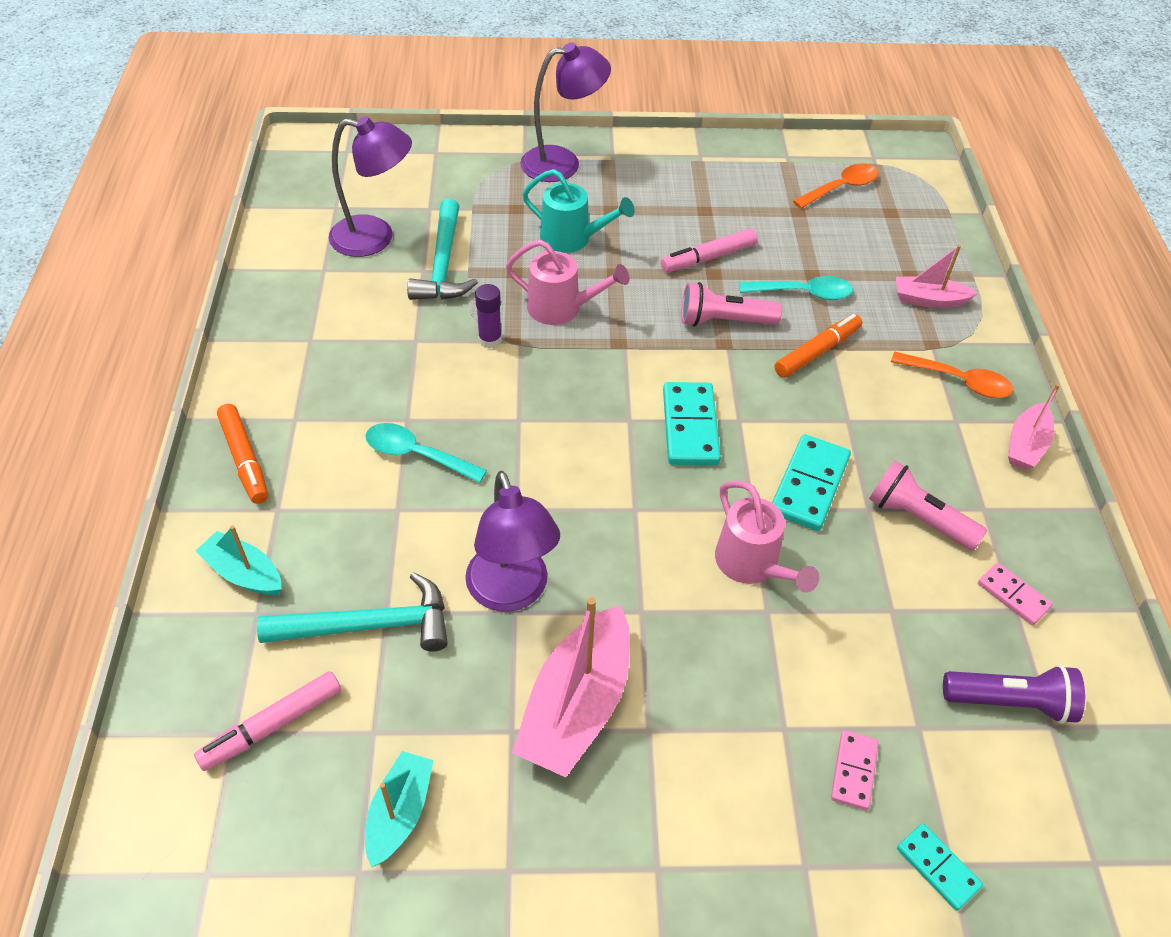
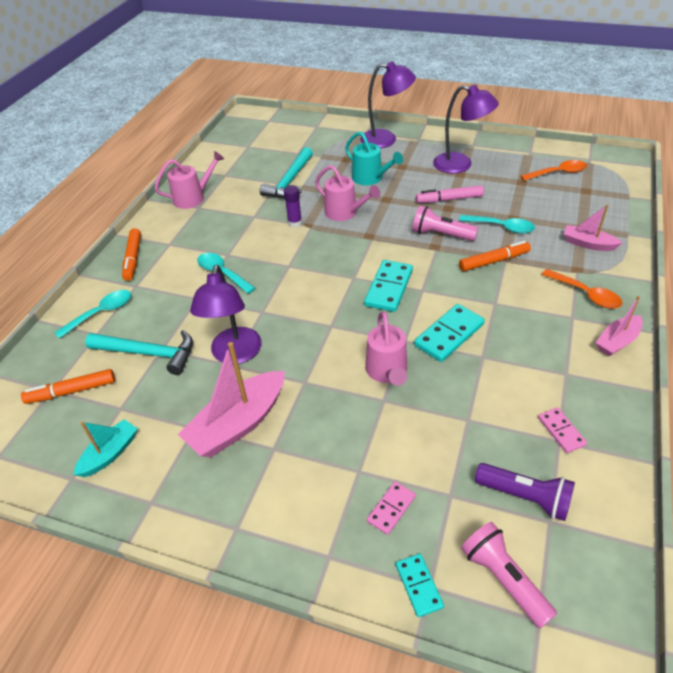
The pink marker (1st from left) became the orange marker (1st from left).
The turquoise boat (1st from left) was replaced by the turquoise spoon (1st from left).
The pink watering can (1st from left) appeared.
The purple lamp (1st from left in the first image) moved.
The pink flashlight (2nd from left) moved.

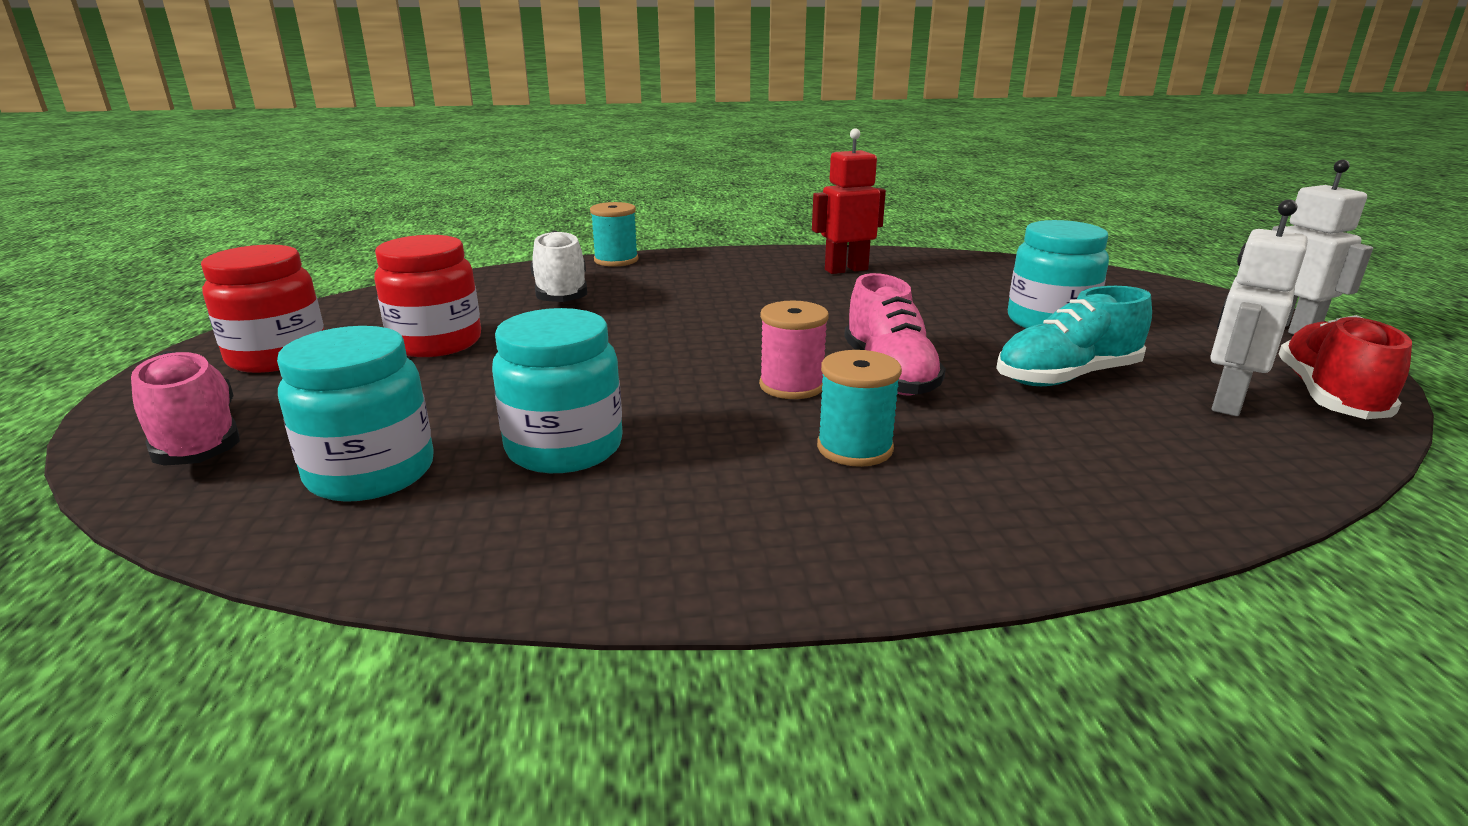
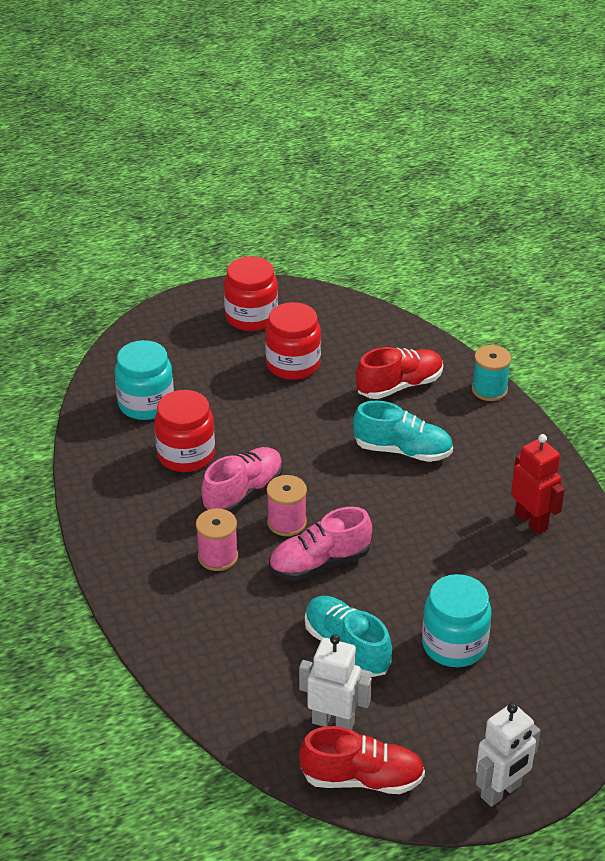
The turquoise jar (2nd from left) became the red jar (1st from left).
The turquoise spool (2nd from left) became the pink spool (1st from left).
The pink shoe (1st from left) moved.
The turquoise shoe (2nd from left) appeared.
The white shoe became the red shoe (2nd from left).

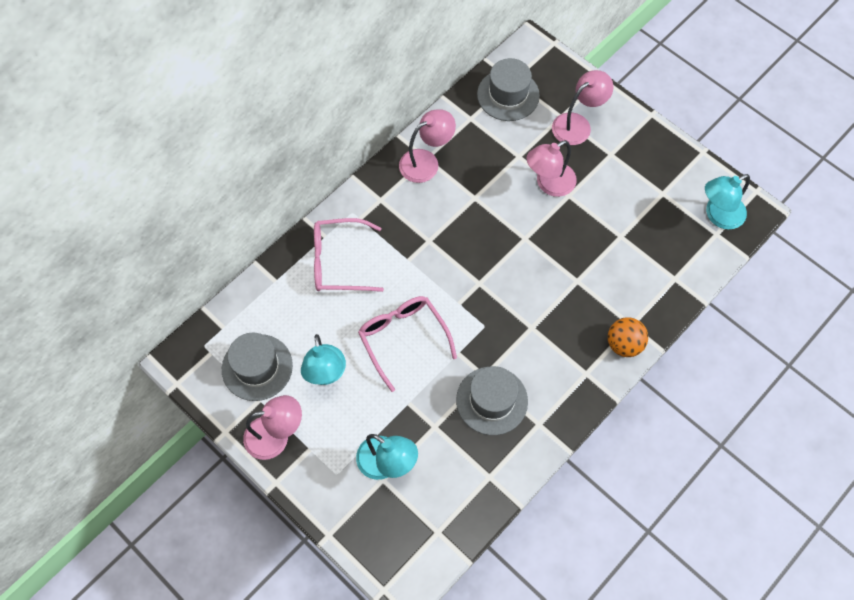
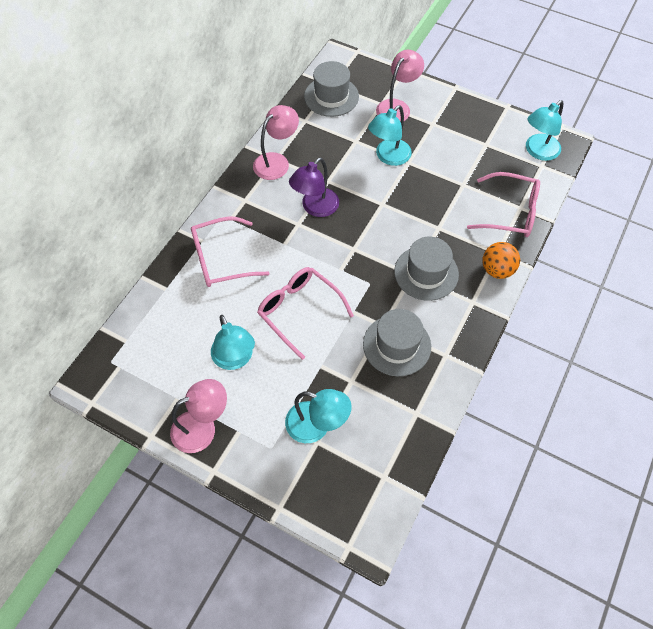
The purple lamp appeared.
The pink lamp (3rd from left) became the turquoise lamp (3rd from left).
The grey hat (1st from left in the first image) moved.
The pink glasses (3rd from left) appeared.

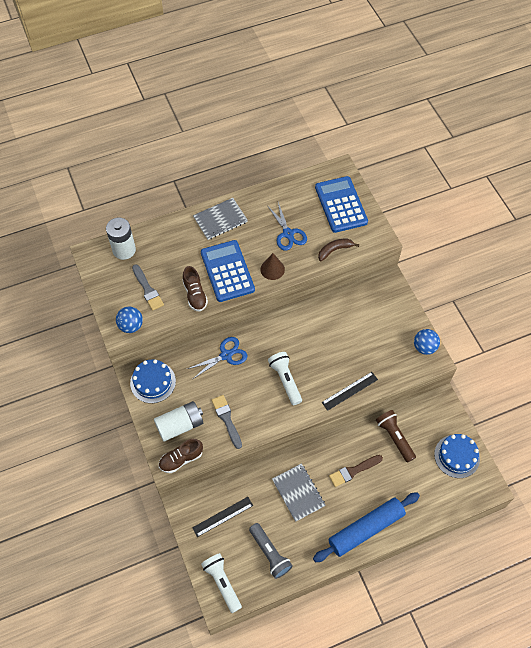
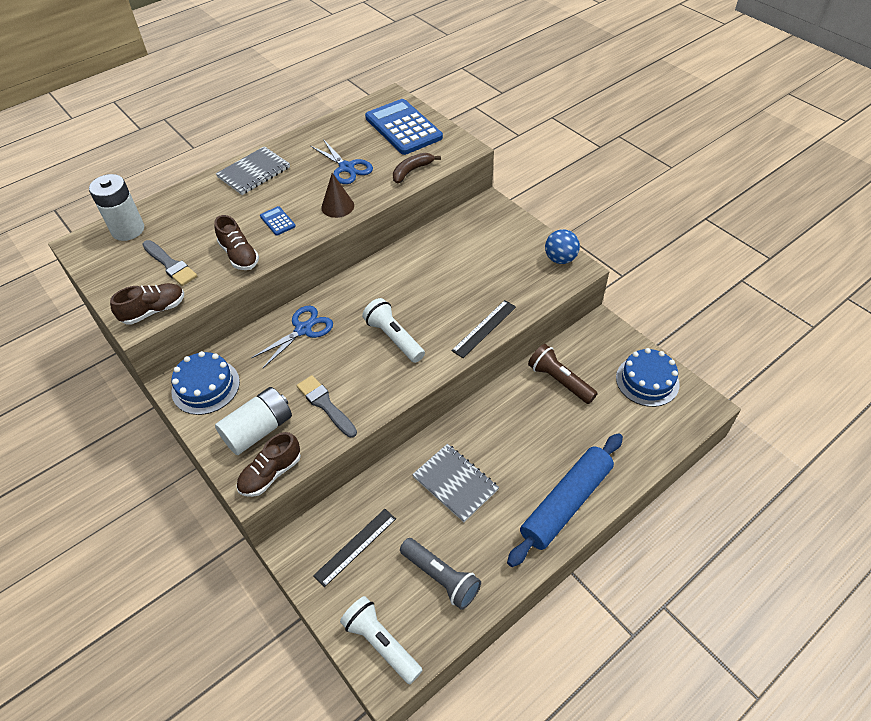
The blue ball (1st from left) was replaced by the brown shoe (1st from left).
The blue calculator (1st from left) changed to 0.42 times the size.
The brown brush disappeared.

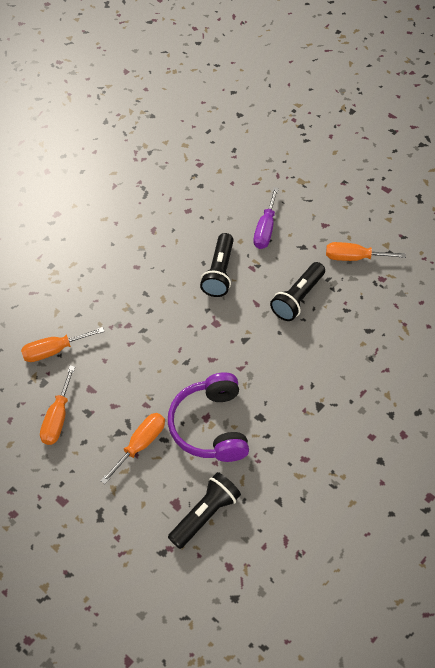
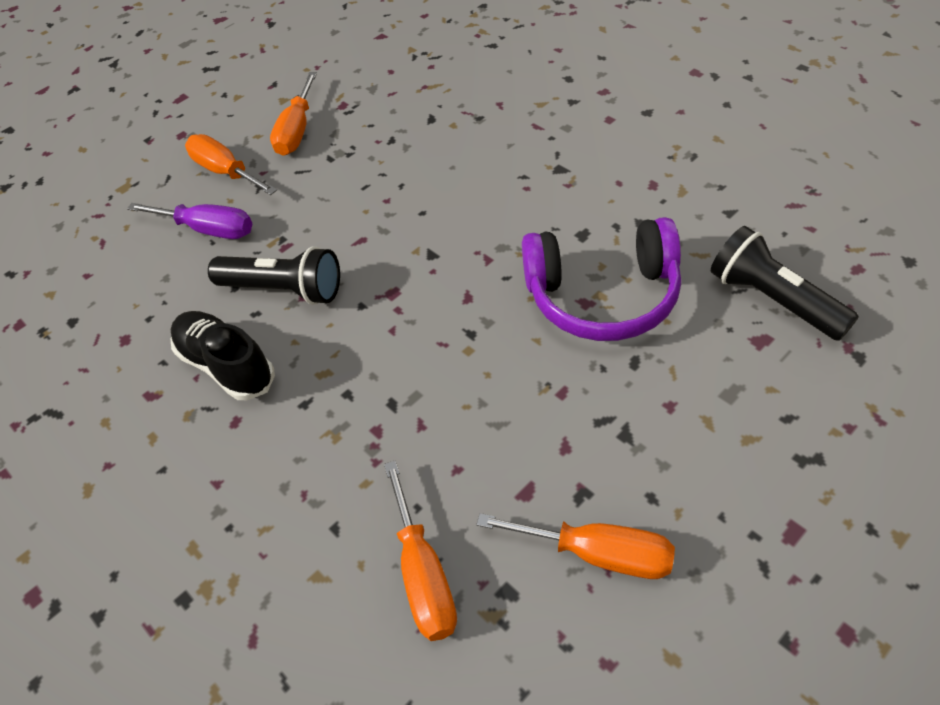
The black shoe appeared.
The orange screwdriver (3rd from left in the first image) moved.
The black flashlight (3rd from left) disappeared.

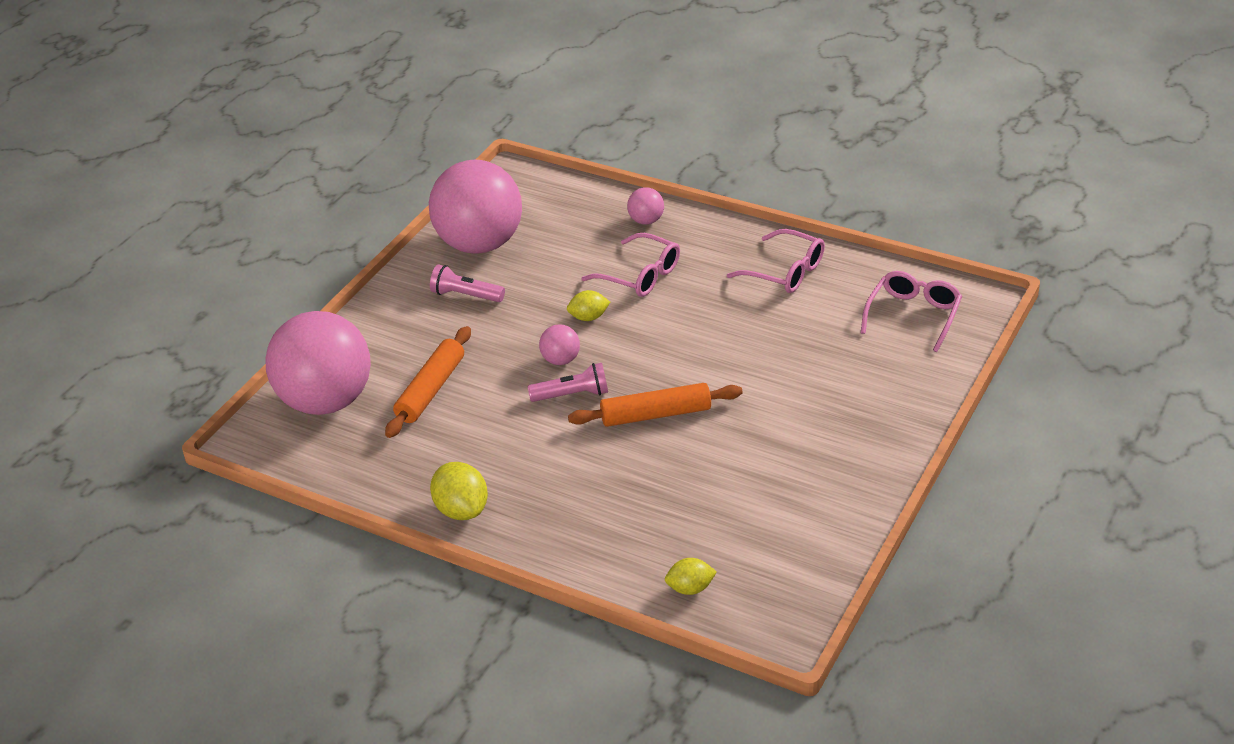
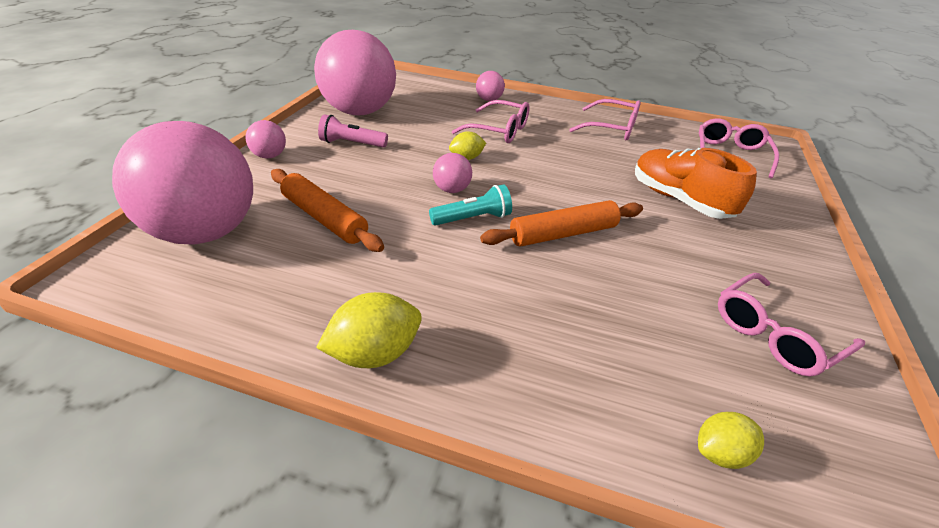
The pink ball (2nd from left) appeared.
The orange rolling pin (1st from left) turned 60 degrees counterclockwise.
The yellow lemon (1st from left) turned 75 degrees counterclockwise.
The pink flashlight (2nd from left) became the turquoise flashlight.
The orange shoe appeared.
The pink glasses (4th from left) appeared.

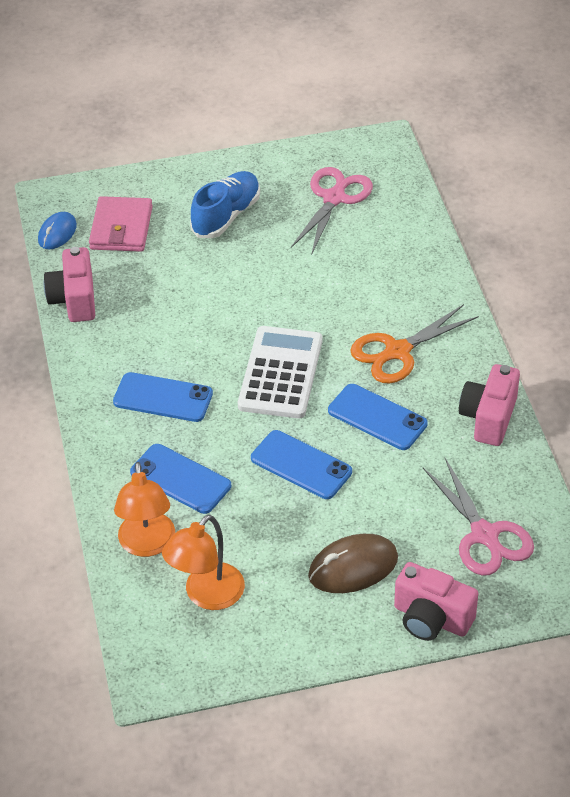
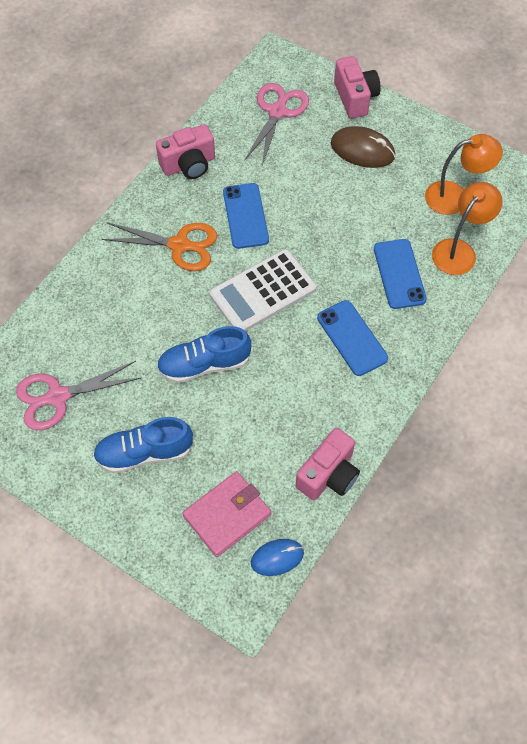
The blue shoe (2nd from left) appeared.
The blue phone (3rd from left) disappeared.

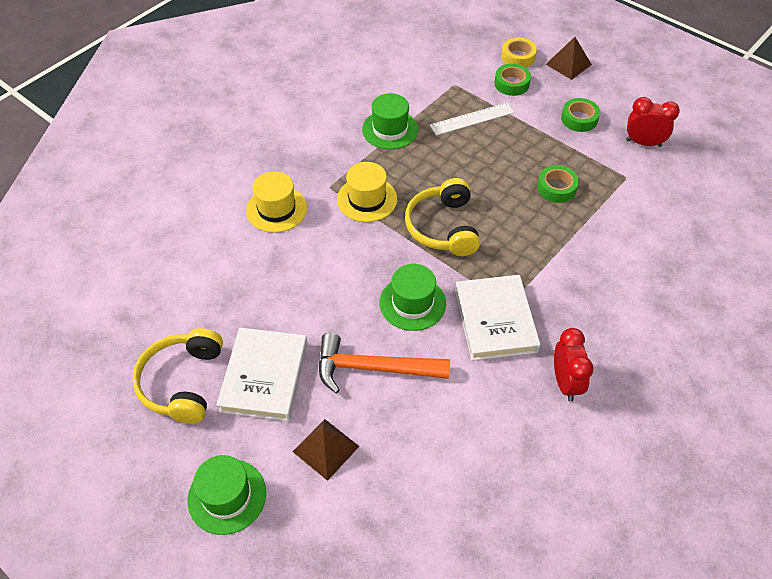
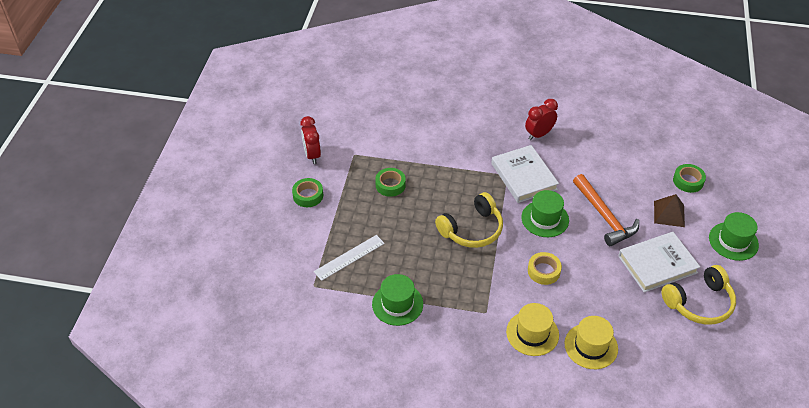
The white ruler turned 75 degrees counterclockwise.
The white book (2nd from left in the first image) turned 75 degrees counterclockwise.
The yellow tape moved.
The yellow hat (2nd from left) moved.
The green tape (1st from left in the first image) moved.
The brown pyramid (2nd from left) disappeared.

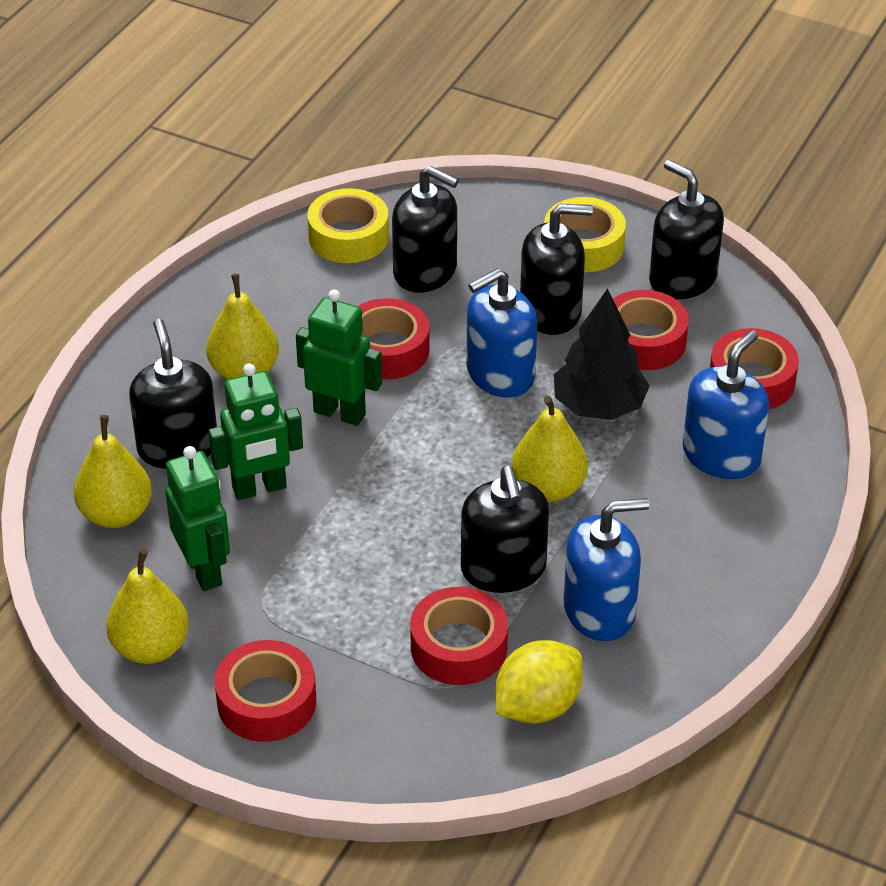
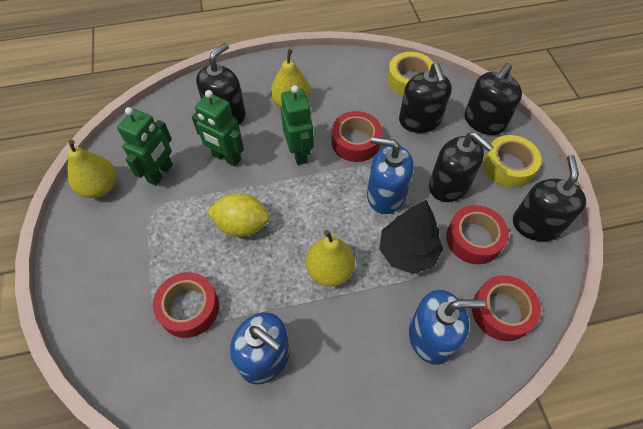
The yellow lemon moved.
The black soap dispenser (3rd from left in the first image) moved.
The yellow pear (1st from left) disappeared.
The red tape (1st from left) disappeared.

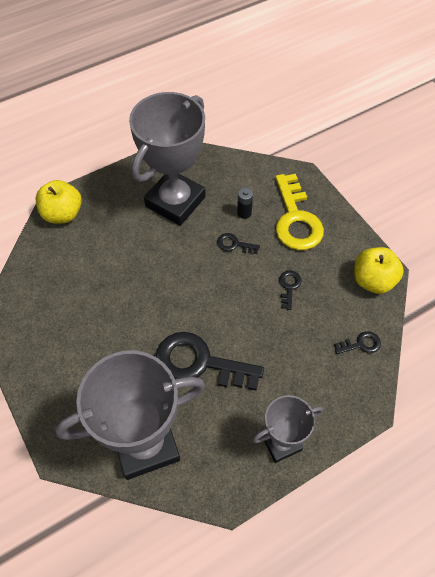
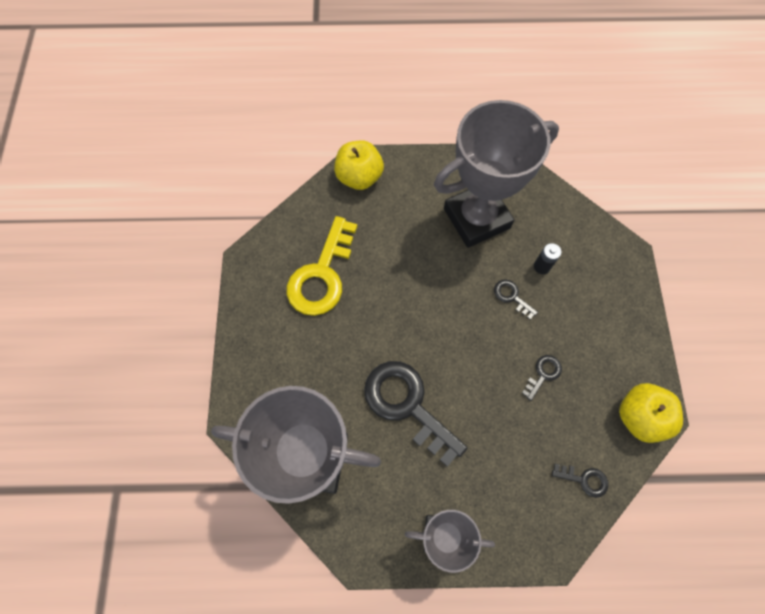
The yellow key moved.

